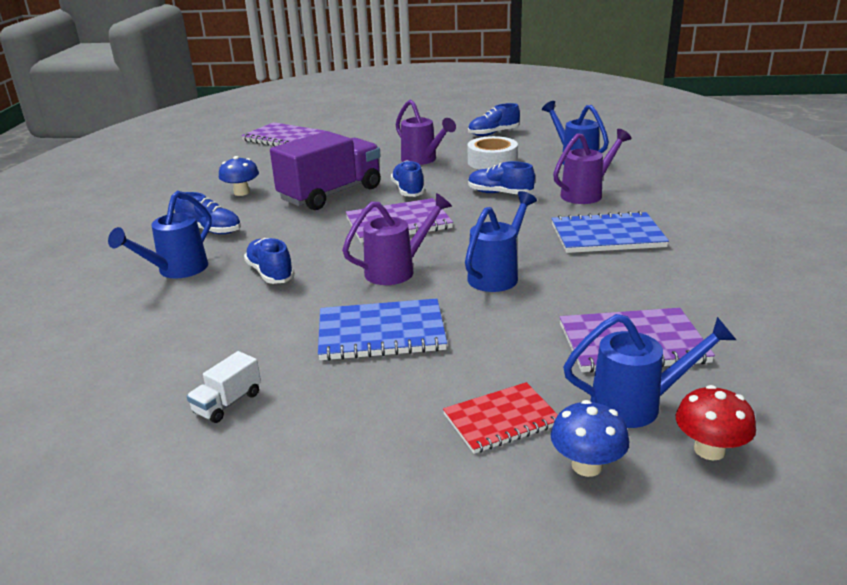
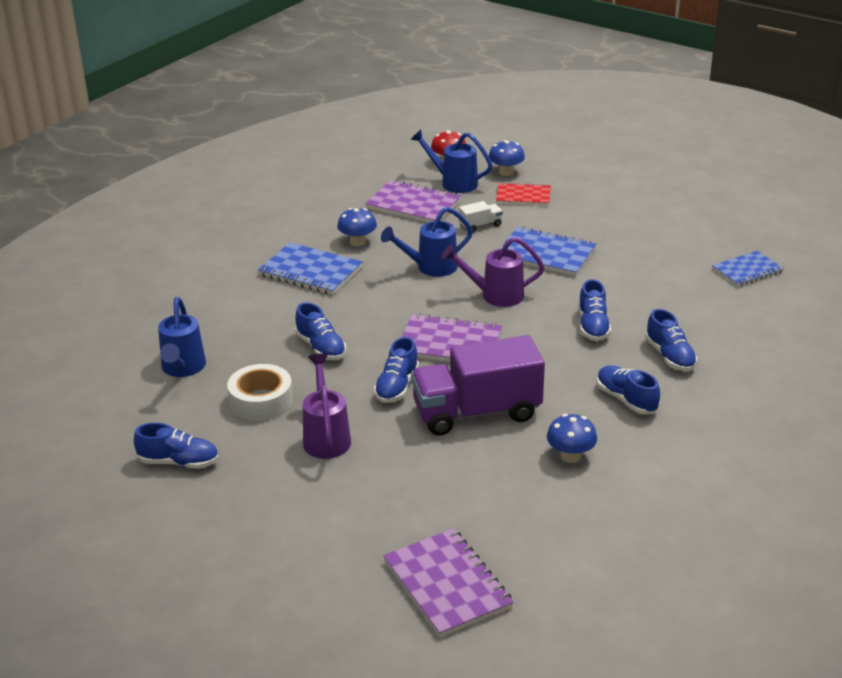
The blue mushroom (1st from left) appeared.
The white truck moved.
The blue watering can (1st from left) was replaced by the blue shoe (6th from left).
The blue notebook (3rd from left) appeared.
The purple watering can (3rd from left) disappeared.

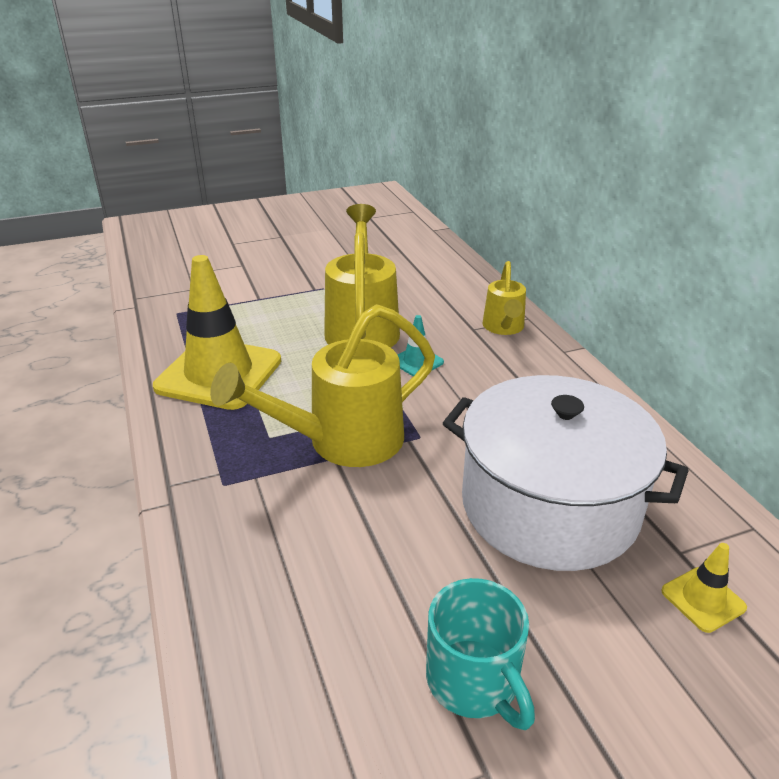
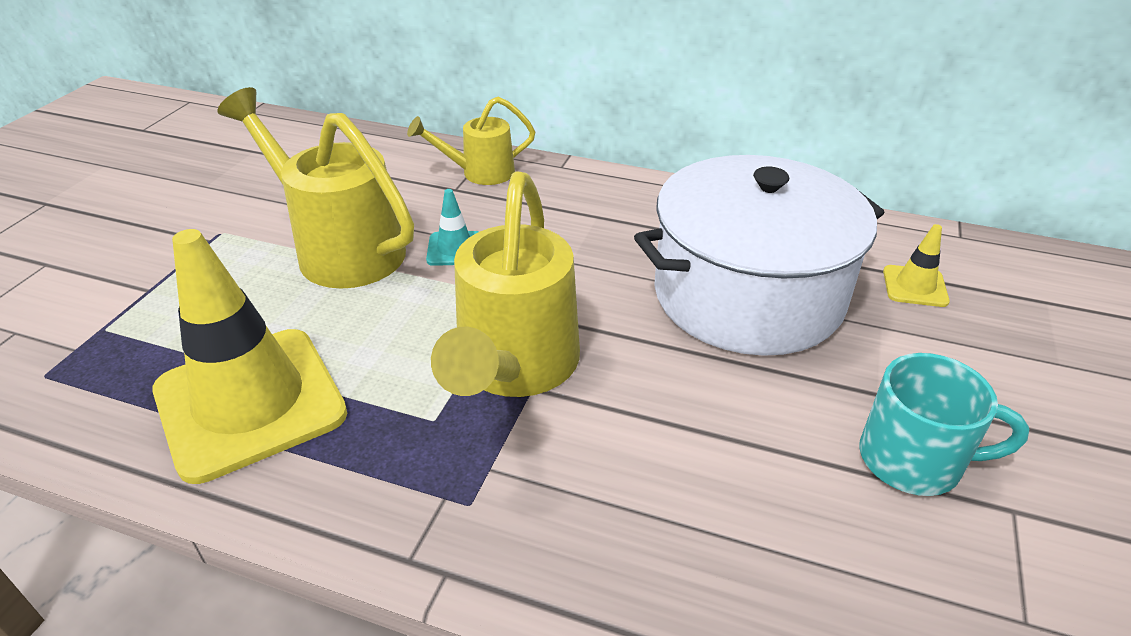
The yellow watering can (3rd from left in the first image) turned 120 degrees clockwise.

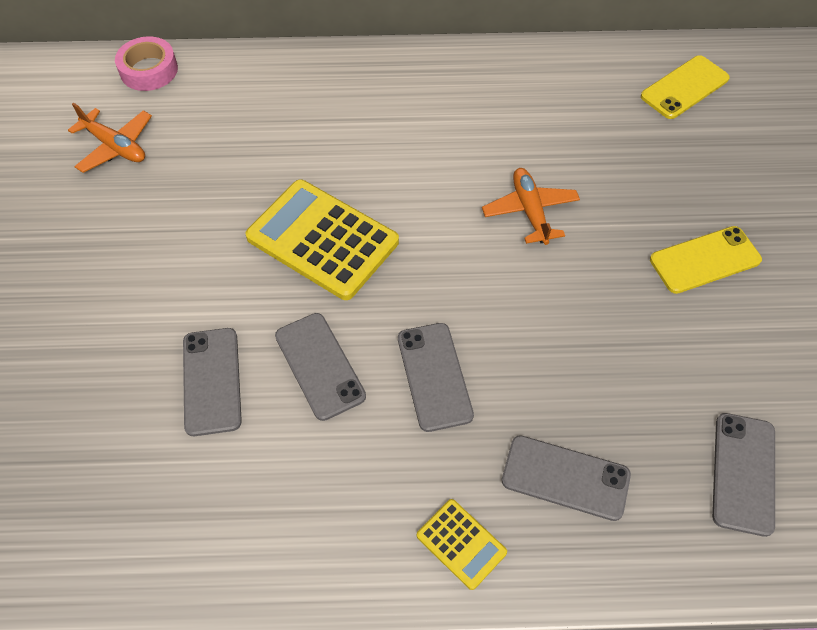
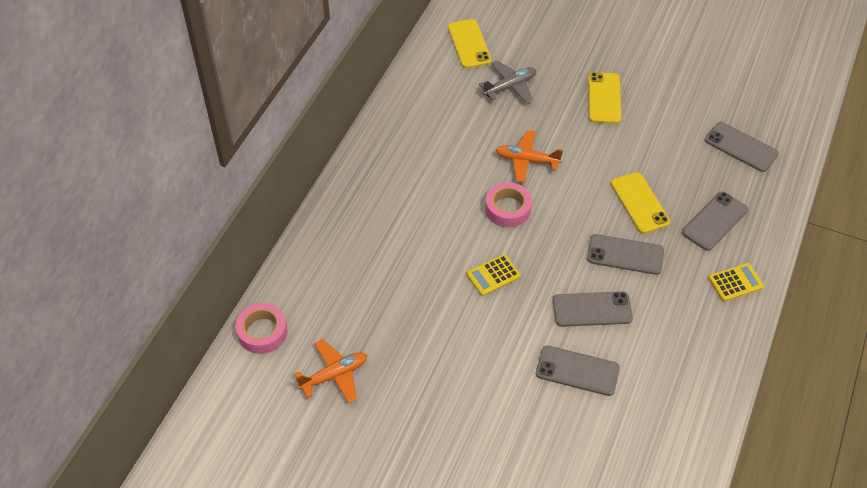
The yellow calculator (1st from left) changed to 0.49 times the size.
The grey plane appeared.
The pink tape (2nd from left) appeared.
The yellow phone (3rd from left) appeared.

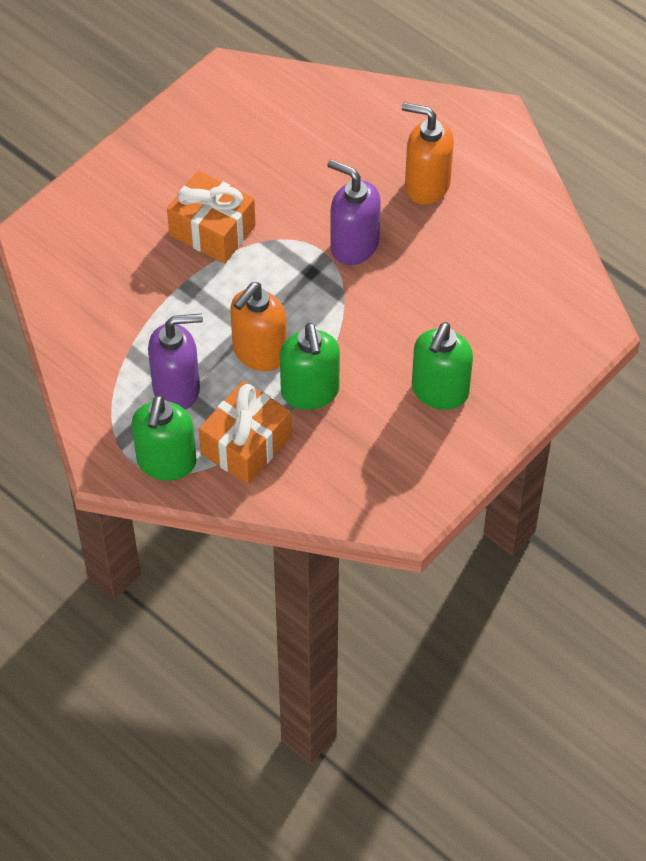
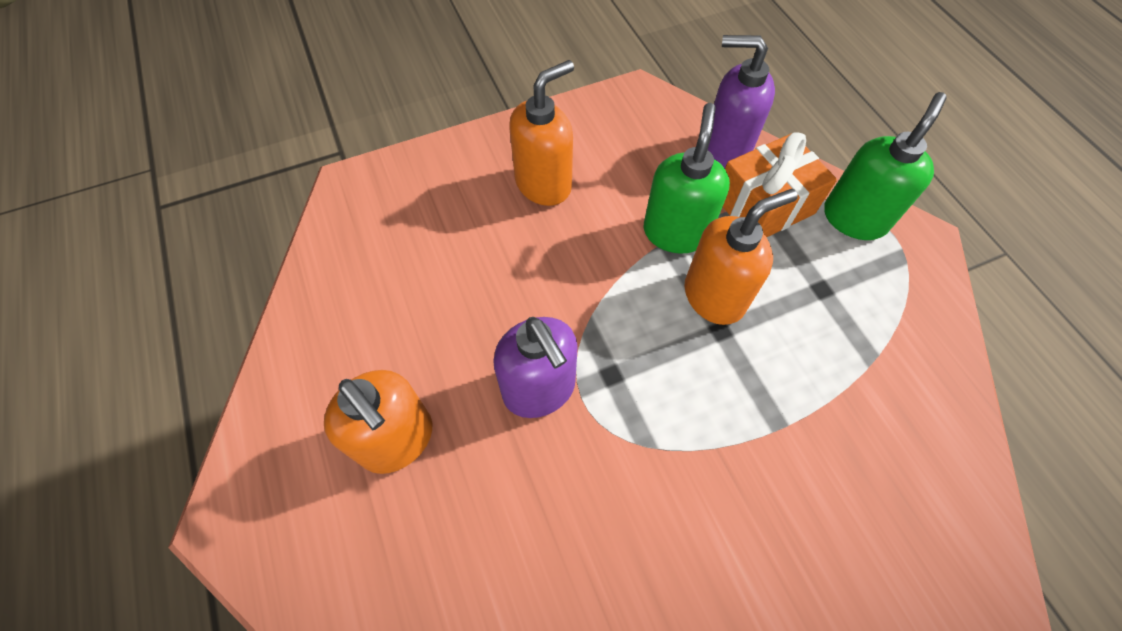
The green soap dispenser (3rd from left) became the orange soap dispenser (2nd from left).
The purple soap dispenser (1st from left in the first image) moved.
The orange gift (1st from left) disappeared.

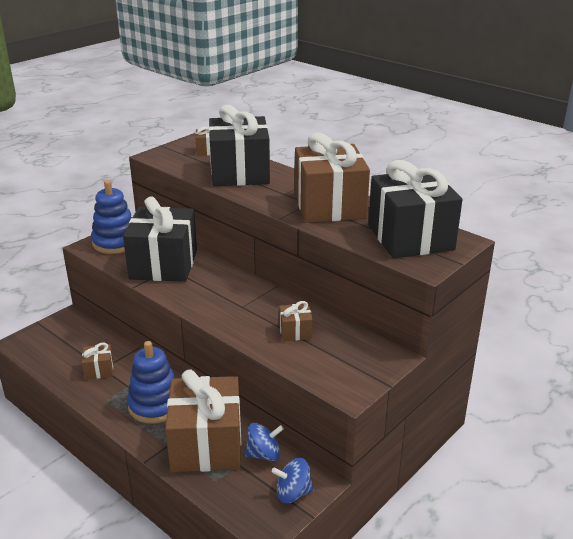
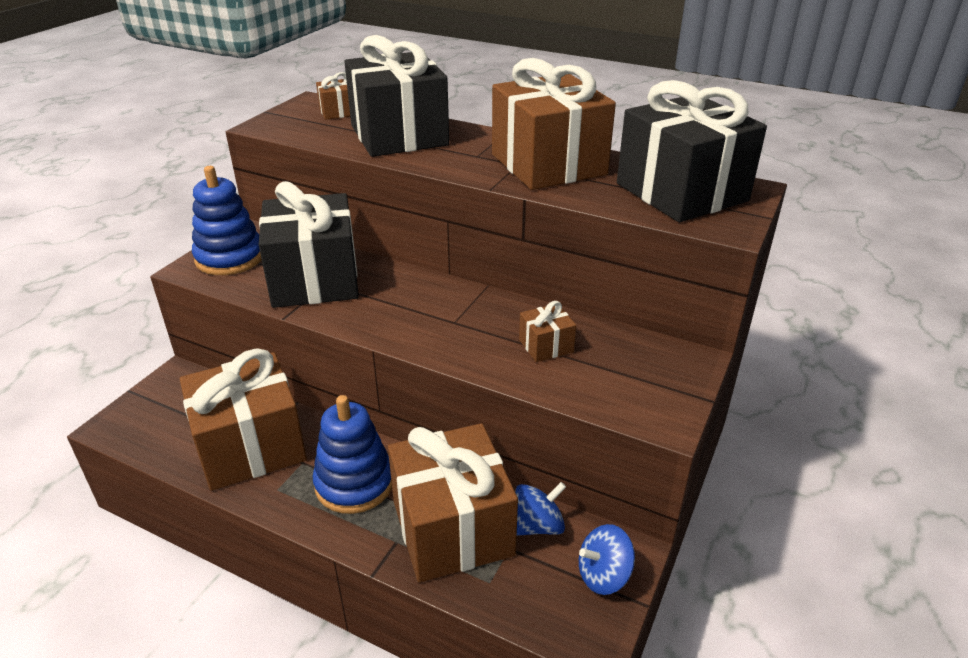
The brown gift (1st from left) changed to 2.34 times the size.

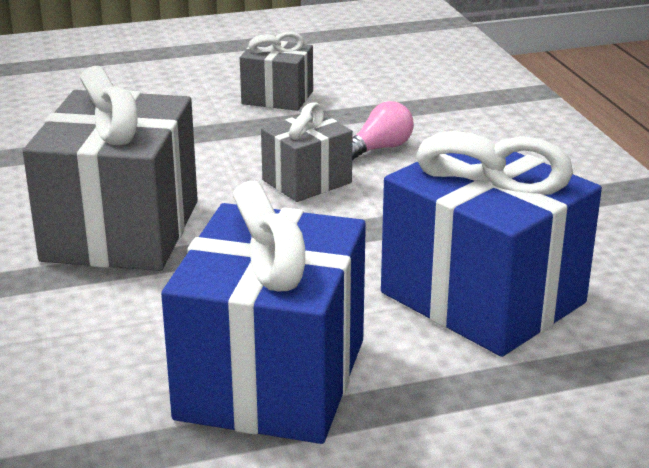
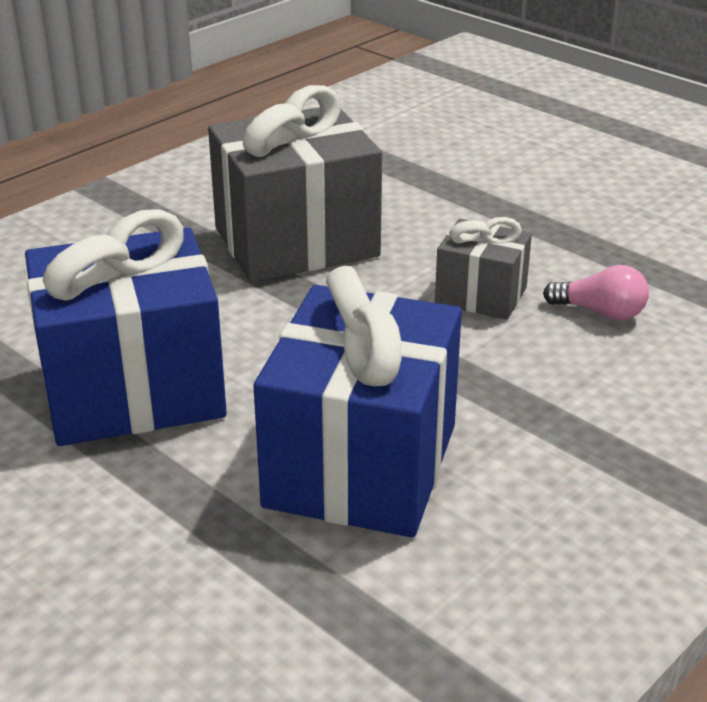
The grey gift (2nd from left) disappeared.

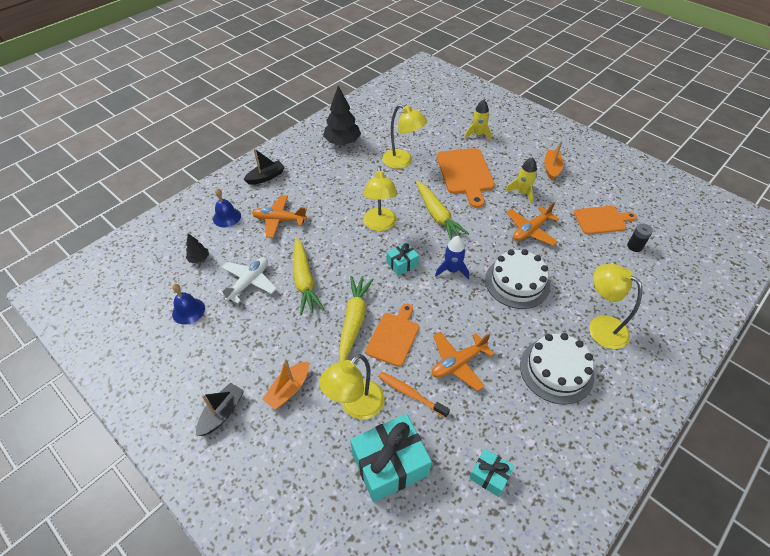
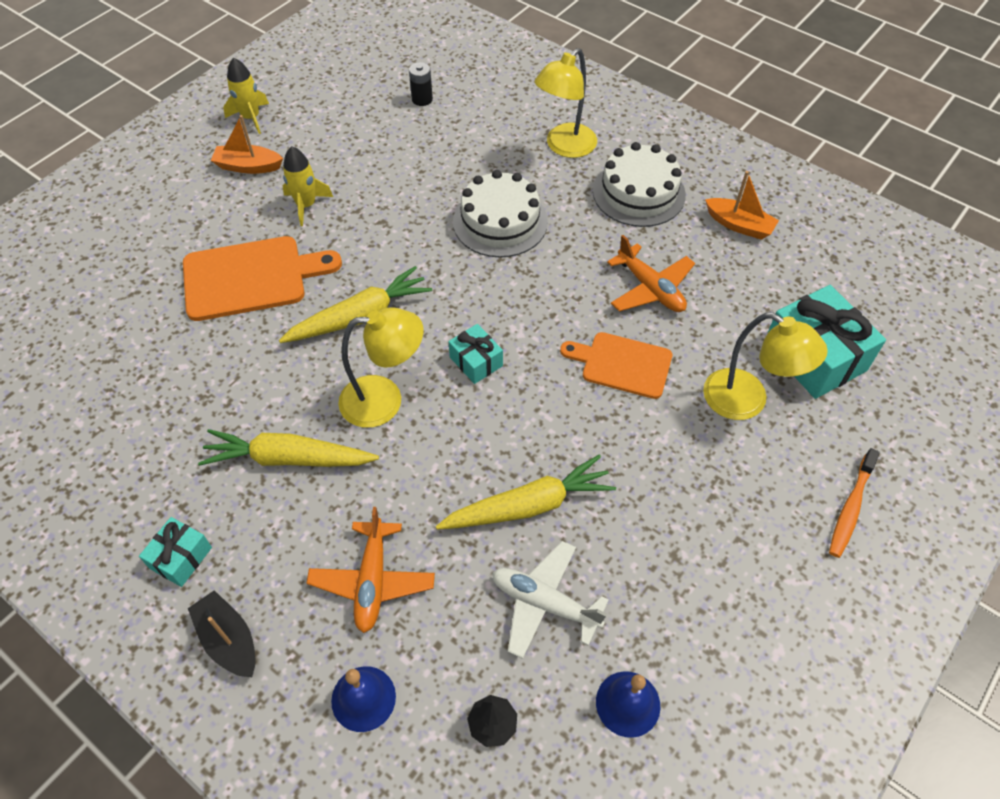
The turquoise gift (3rd from left in the first image) moved.
The yellow carrot (2nd from left in the first image) moved.
The yellow rocket (1st from left) moved.
The orange boat (1st from left in the first image) moved.
The orange toothbrush moved.
The black boat (1st from left) disappeared.
The black tree (2nd from left) disappeared.
The yellow lamp (3rd from left) disappeared.
The blue rocket disappeared.
The orange plane (3rd from left) disappeared.
The orange cutting board (3rd from left) disappeared.

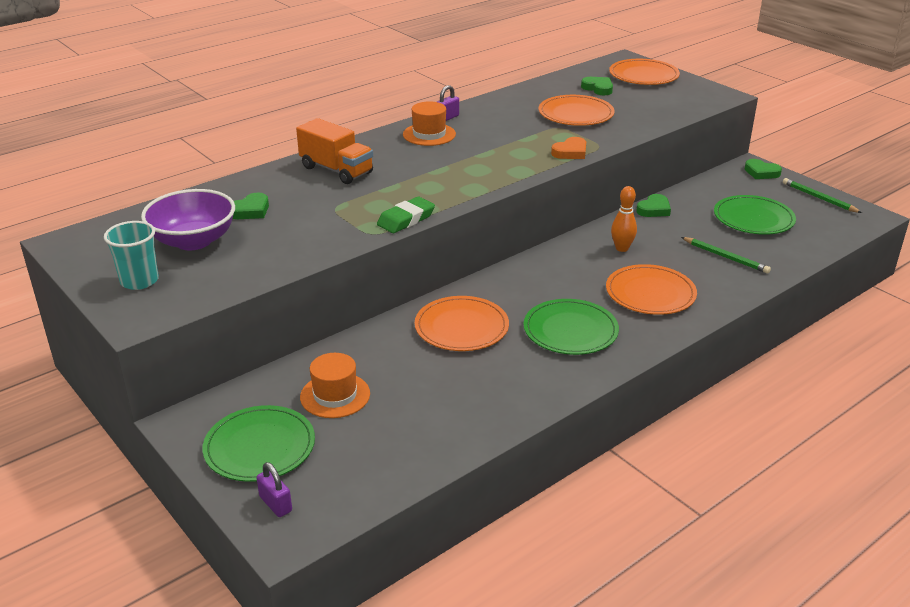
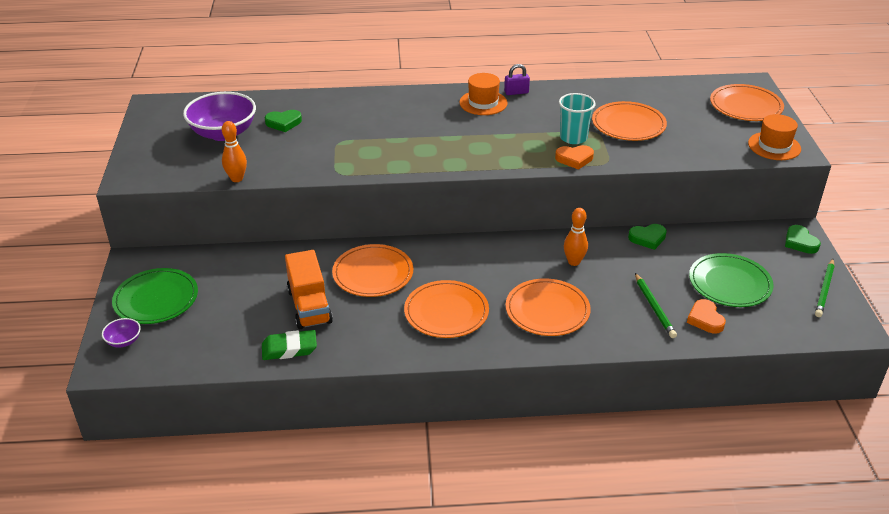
The purple padlock (1st from left) was replaced by the purple bowl (1st from left).
The orange bowling pin (1st from left) appeared.
The green eraser moved.
The orange truck moved.
The green plate (2nd from left) became the orange plate (2nd from left).
The turquoise cup moved.
The orange heart (2nd from left) appeared.
The orange hat (1st from left in the first image) moved.
The green pencil (2nd from left) turned 150 degrees counterclockwise.
The green heart (2nd from left) disappeared.

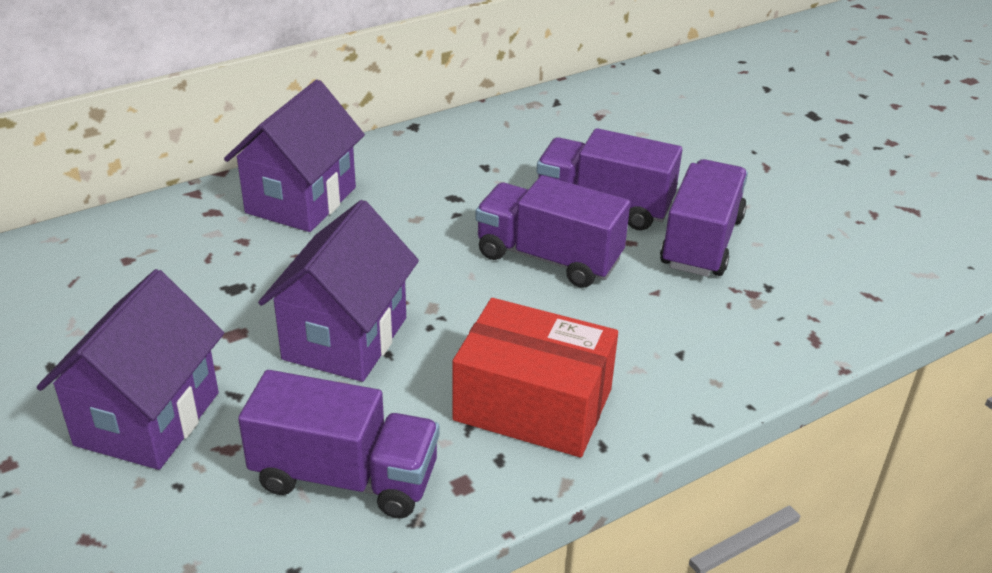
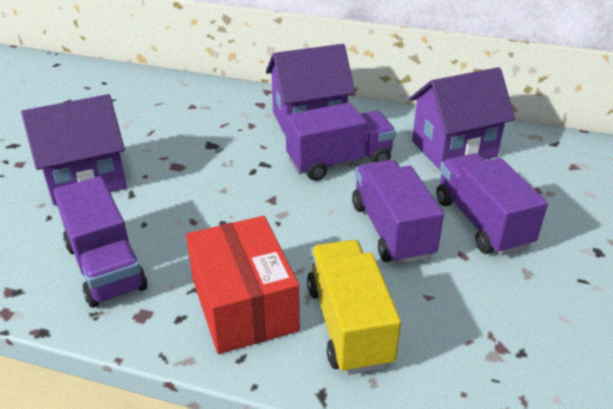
The purple truck (4th from left in the first image) moved.
The yellow truck appeared.
The purple house (3rd from left) moved.

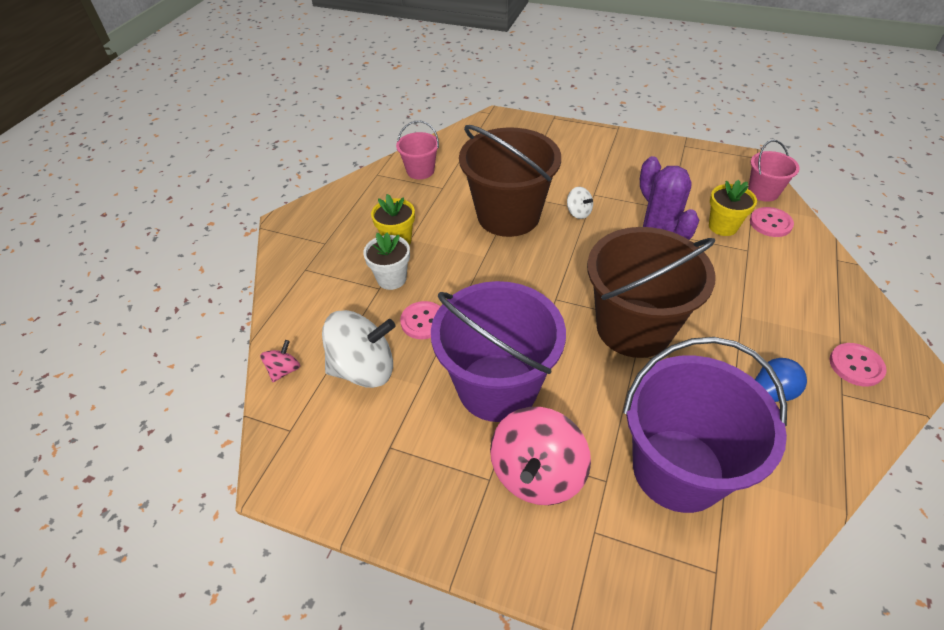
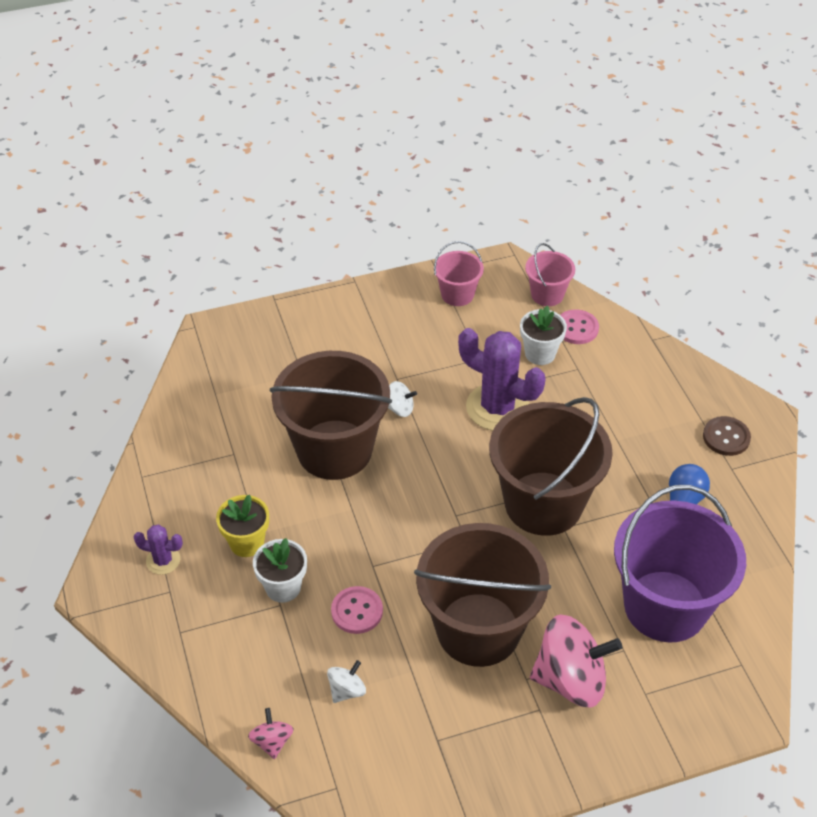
The purple cactus (1st from left) appeared.
The white spinning top (1st from left) changed to 0.47 times the size.
The purple bucket (1st from left) became the brown bucket (2nd from left).
The pink bucket (1st from left) moved.
The yellow flower pot (2nd from left) became the white flower pot (2nd from left).
The pink spinning top (2nd from left) turned 75 degrees counterclockwise.
The pink button (3rd from left) became the brown button.

